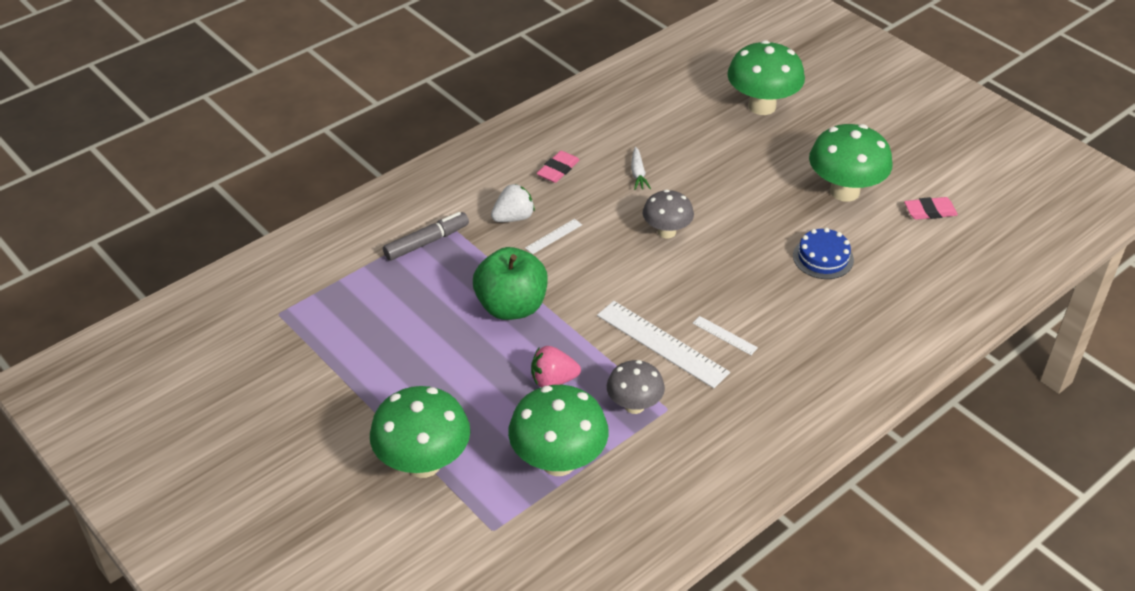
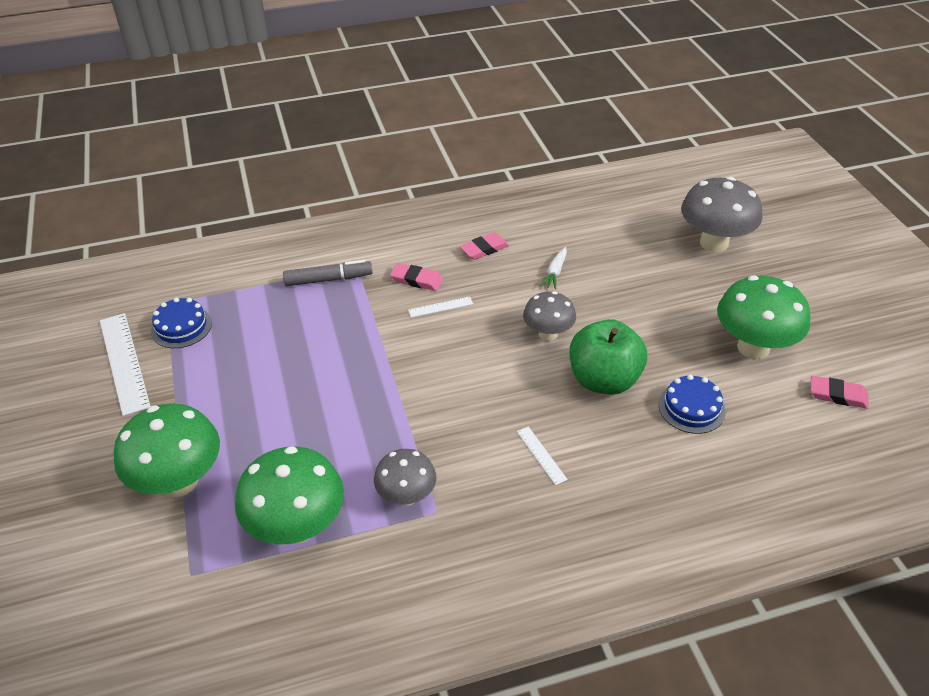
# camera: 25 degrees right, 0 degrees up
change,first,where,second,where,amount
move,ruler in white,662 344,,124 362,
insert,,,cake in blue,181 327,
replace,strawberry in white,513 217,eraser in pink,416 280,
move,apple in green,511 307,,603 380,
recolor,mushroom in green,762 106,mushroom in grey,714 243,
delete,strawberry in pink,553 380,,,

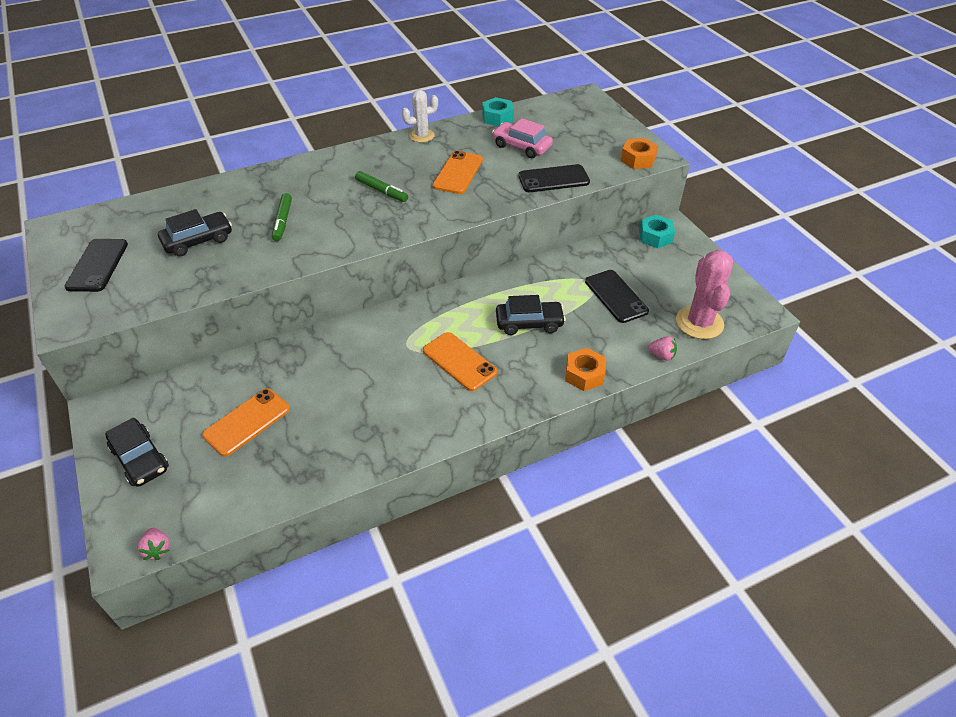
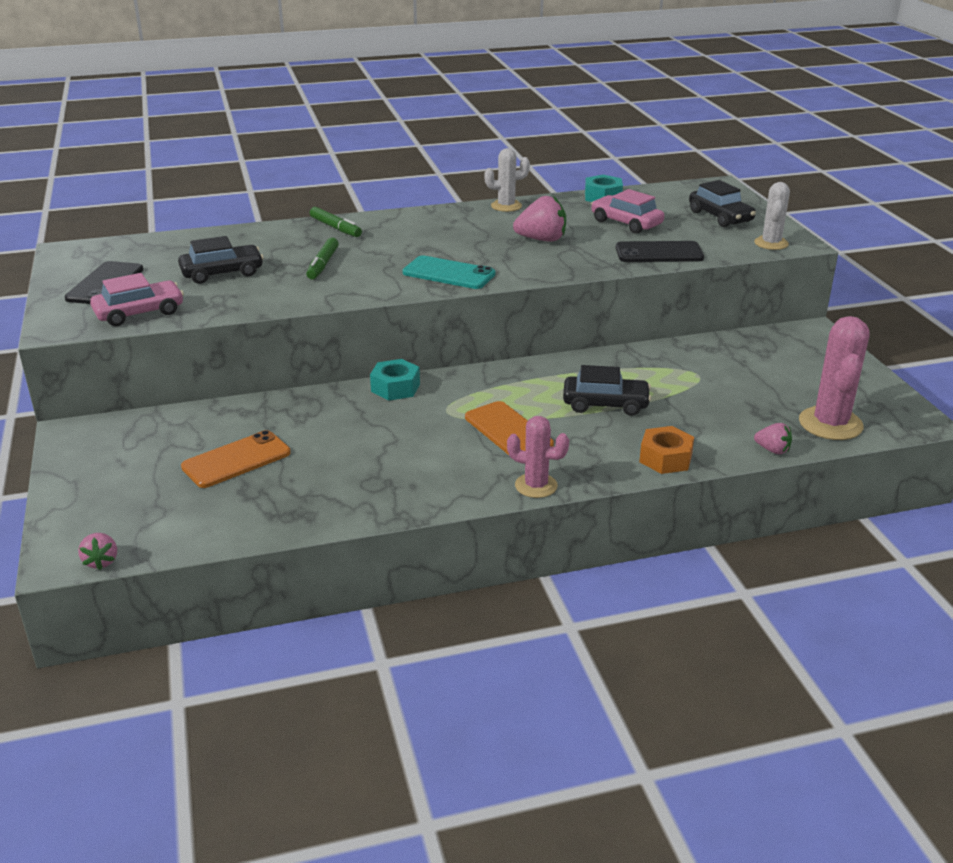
# camera: 10 degrees right, 15 degrees down
change,first,where,second,where,amount
insert,,,car in pink,139 313,
move,marker in green,381 191,,335 228,
move,nut in turquoise,655 236,,395 388,
insert,,,phone in turquoise,449 273,
insert,,,cactus in pink,536 486,
replace,phone in orange,458 173,strawberry in pink,542 240,
move,car in black,140 459,,720 217,
replace,nut in orange,638 159,cactus in white,771 243,
delete,phone in black,616 296,,,

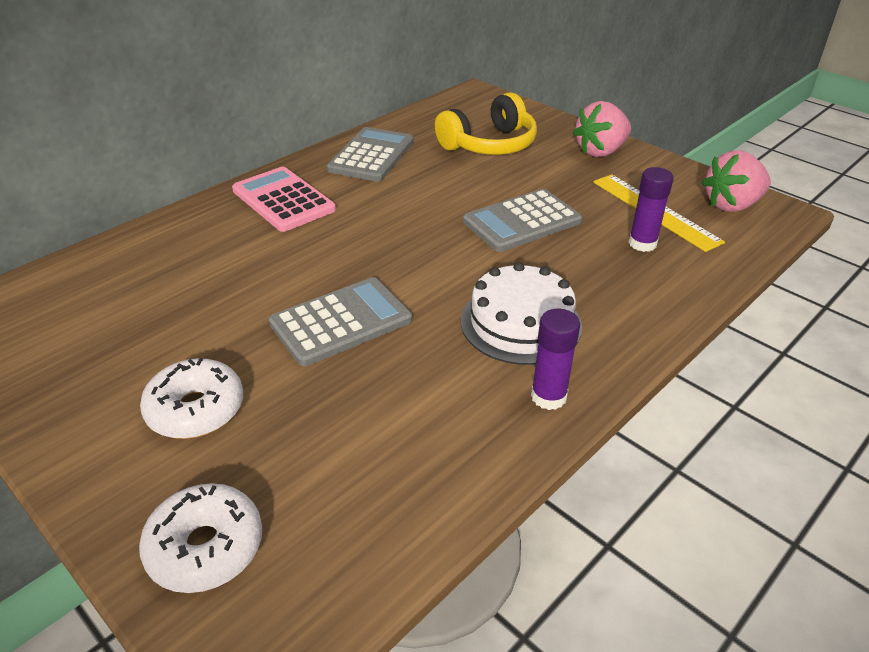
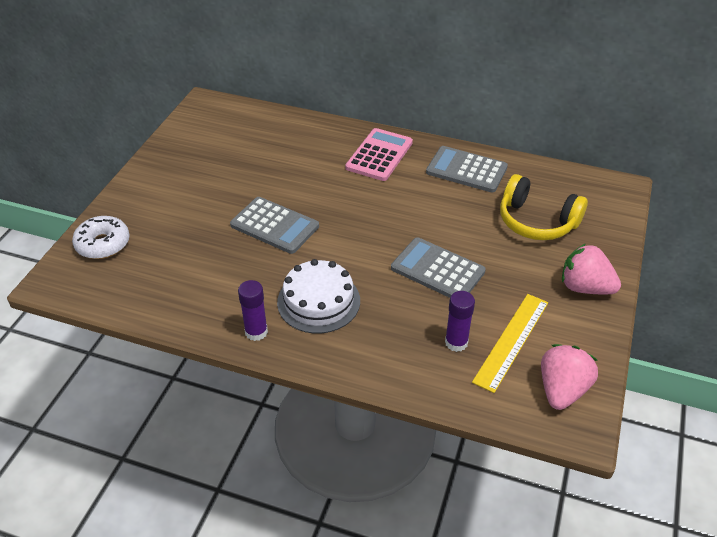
# camera: 65 degrees right, 5 degrees up
change,first,where,second,where,amount
rotate,calculator in grey,371 155,,466 170,150 degrees counterclockwise
rotate,strawberry in pink,732 205,,562 390,75 degrees clockwise
delete,donut in white,196 409,,,

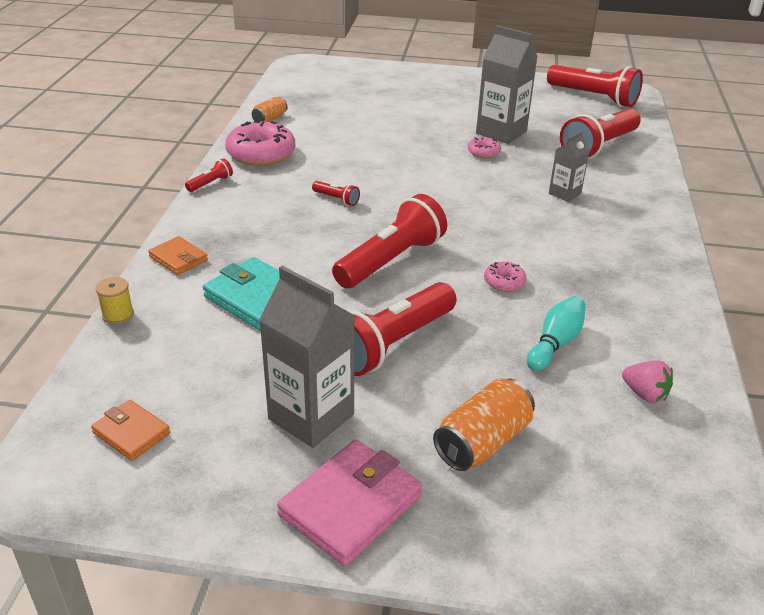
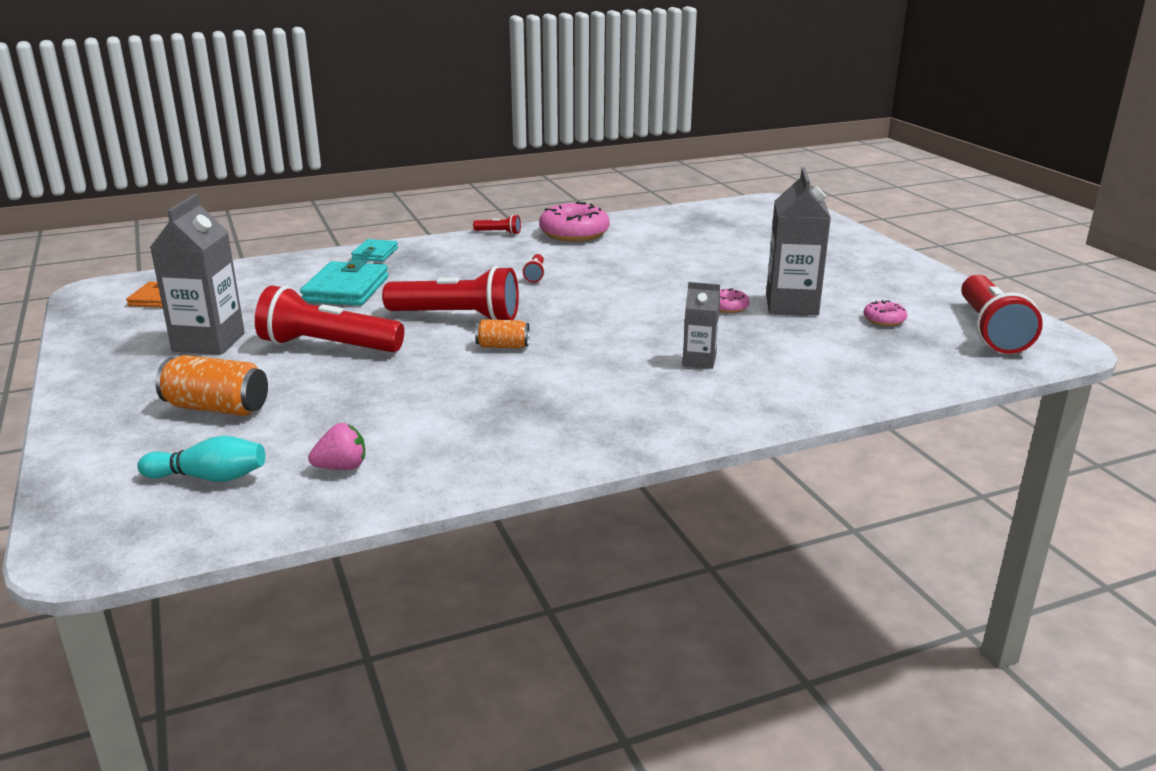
# camera: 60 degrees right, 10 degrees down
change,first,where,second,where,amount
move,bowling pin in turquoise,555 343,,209 477,
rotate,strawberry in pink,644 394,,342 467,120 degrees counterclockwise
recolor,wallet in orange,178 258,wallet in turquoise,375 254,
move,can in orange,270 119,,503 346,
move,donut in pink,504 282,,884 319,
delete,spool in yellow,118 315,,,
delete,wallet in pink,350 505,,,
delete,flashlight in red,599 147,,,

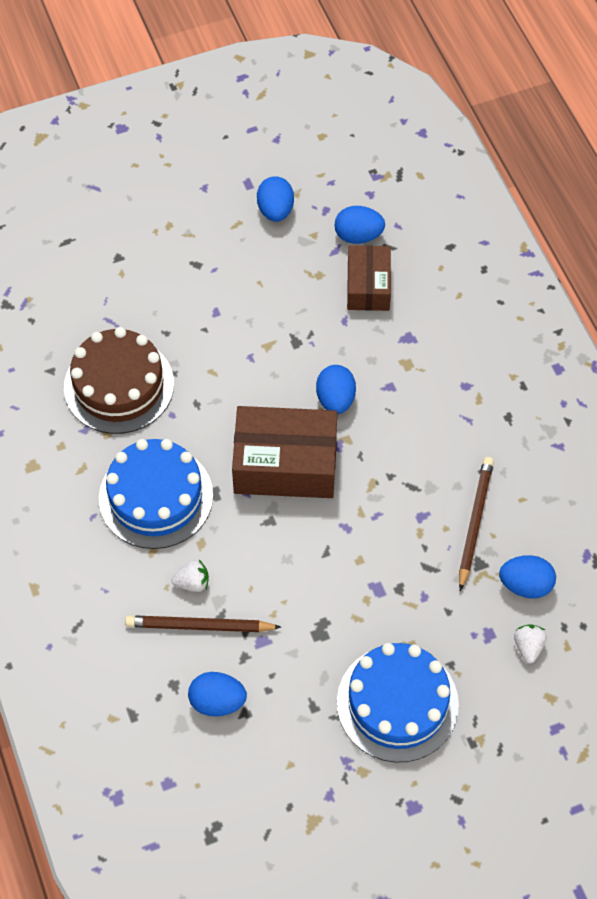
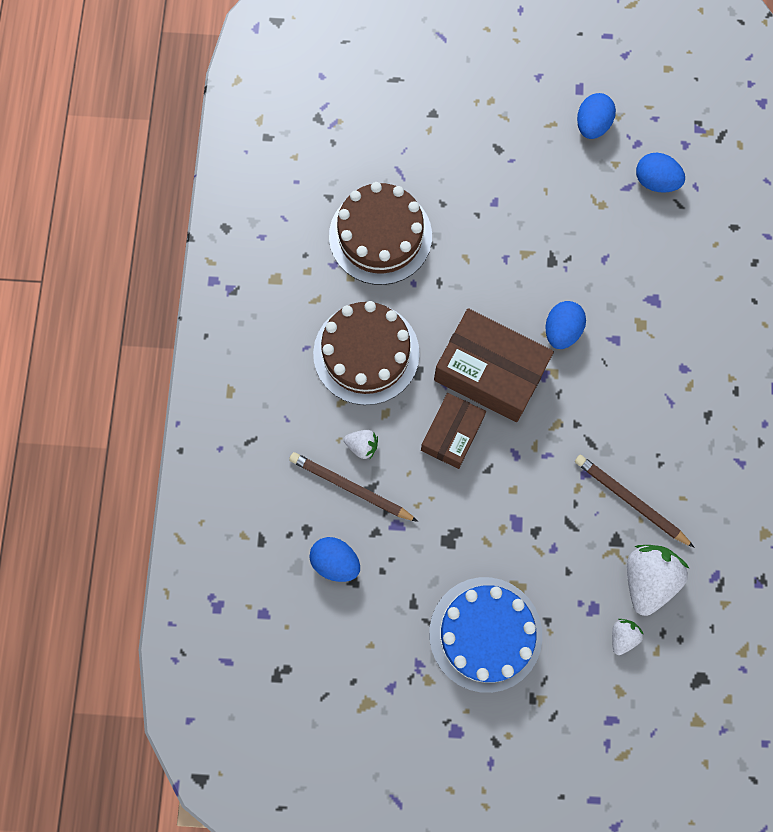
# camera: 25 degrees right, 15 degrees up
change,first,where,second,where,amount
recolor,cake in blue,156 497,cake in brown,366 353,
move,box in brown,368 286,,452 434,
rotate,pencil in brown,474 522,,630 500,90 degrees counterclockwise
replace,egg in blue,525 585,strawberry in white,647 579,

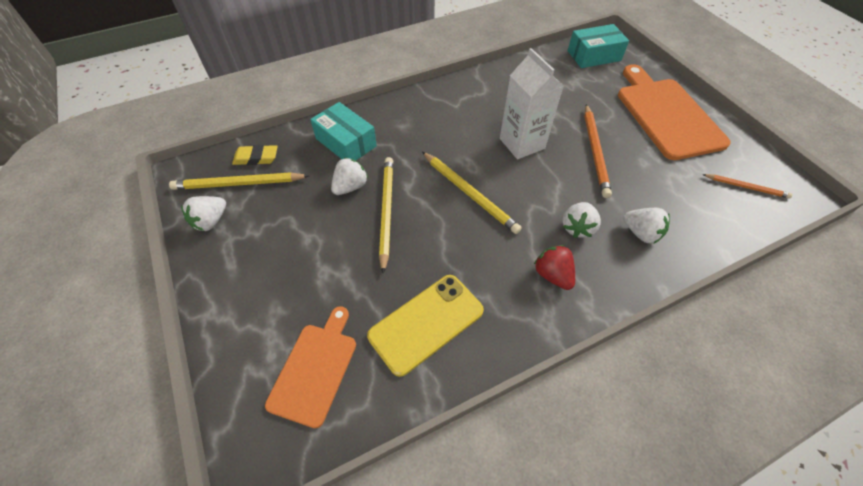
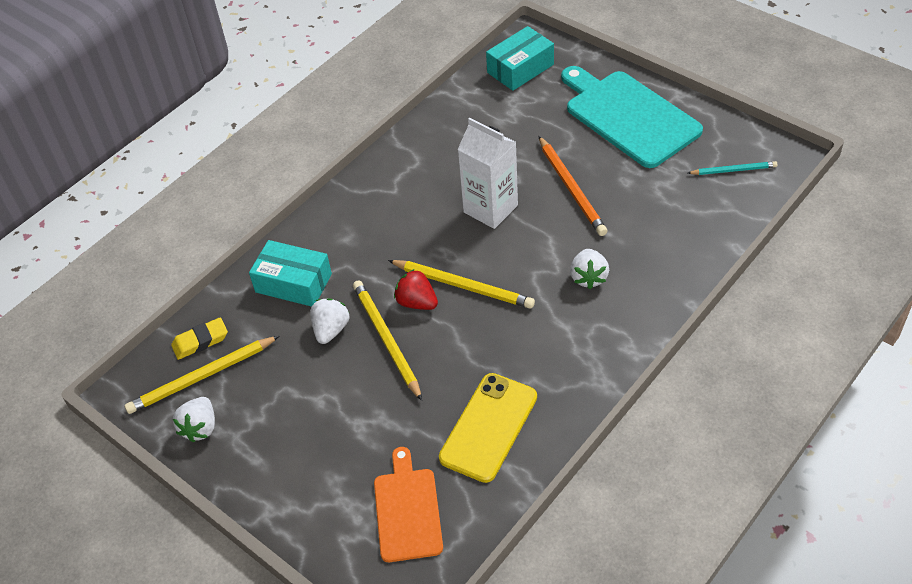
# camera: 20 degrees left, 5 degrees down
change,first,where,second,where,amount
move,strawberry in red,552 275,,417 302,
recolor,cutting board in orange,666 115,cutting board in turquoise,628 116,
recolor,pencil in orange,746 187,pencil in turquoise,733 170,
delete,strawberry in white,641 233,,,

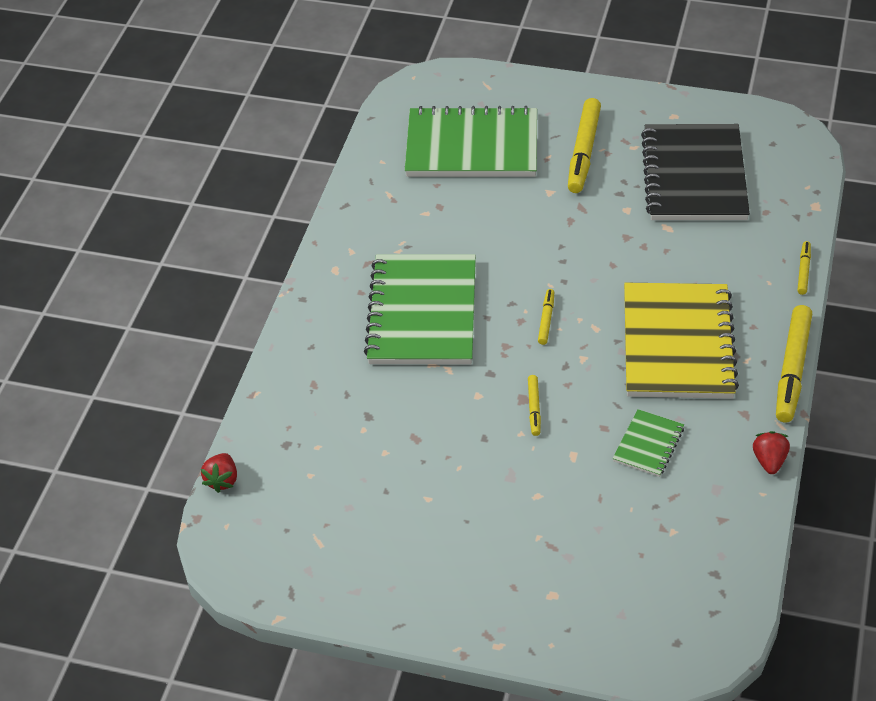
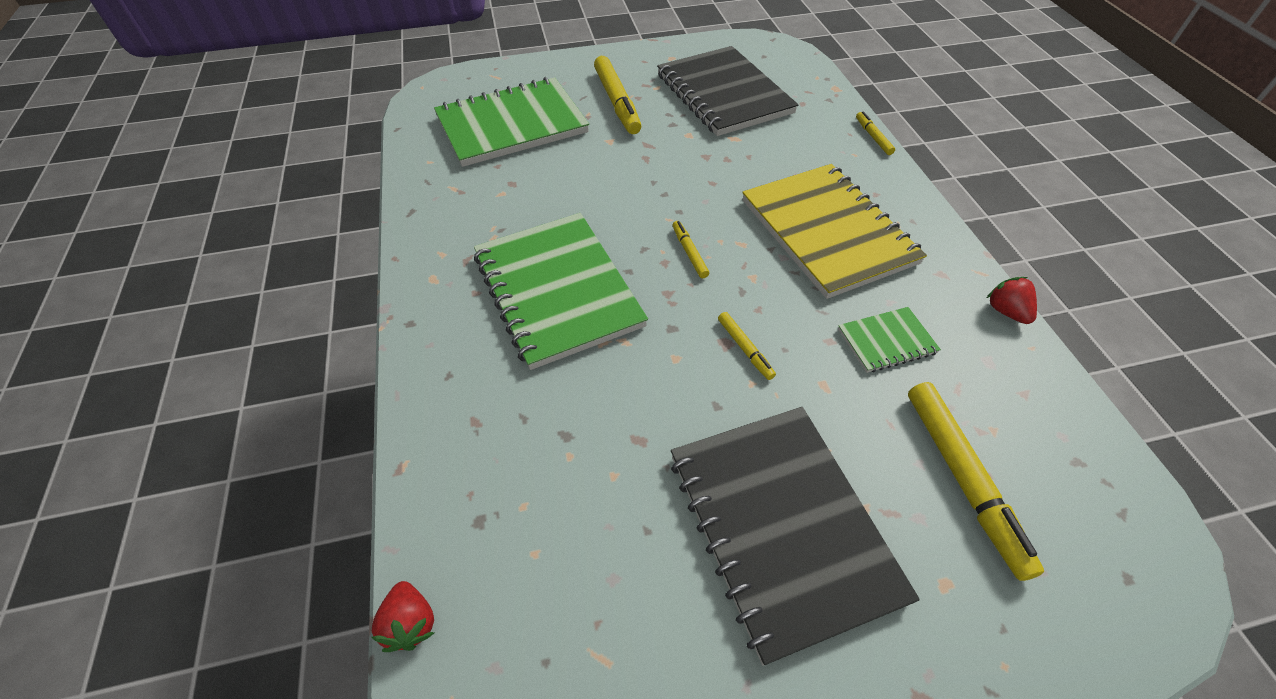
# camera: 30 degrees left, 5 degrees up
change,first,where,second,where,amount
insert,,,notebook in black,781 526,
rotate,notebook in green,648 445,,886 341,75 degrees clockwise
move,marker in yellow,792 369,,962 479,

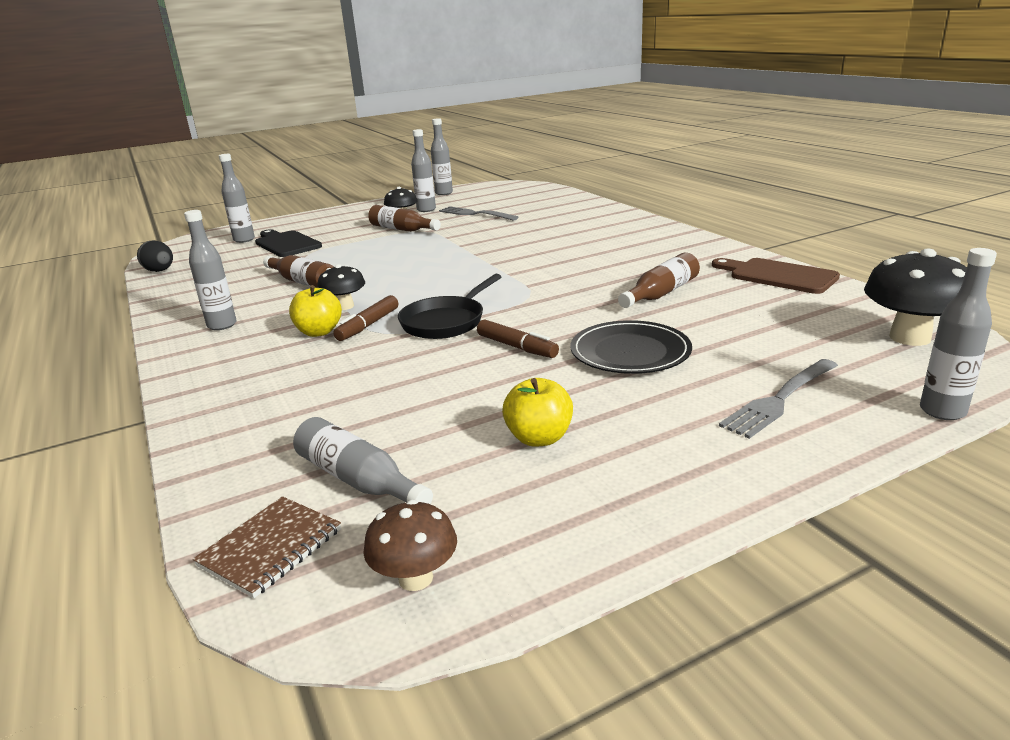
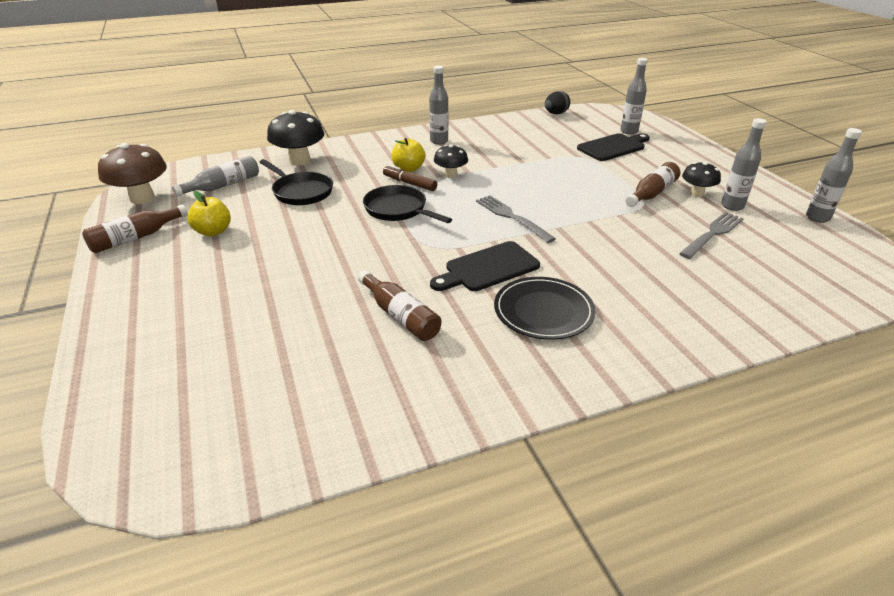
# camera: 95 degrees right, 10 degrees up
change,first,where,second,where,amount
move,bottle in brown,303 282,,135 238,
resize,mushroom in brown,415 578,,142 198,x1.68
insert,,,pan in black,301 192,
move,mushroom in black,910 337,,299 161,
insert,,,cutting board in black,488 268,
move,fork in grey,779 400,,511 217,
move,plate in black,630 352,,543 311,
delete,notebook in brown,270 548,,,
delete,marker in brown,517 347,,,
delete,cutting board in brown,778 275,,,
delete,bottle in grey,942 411,,,

